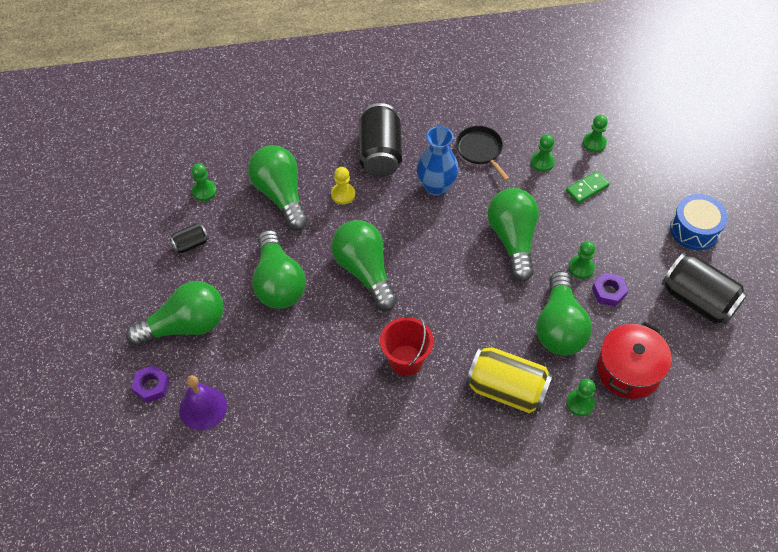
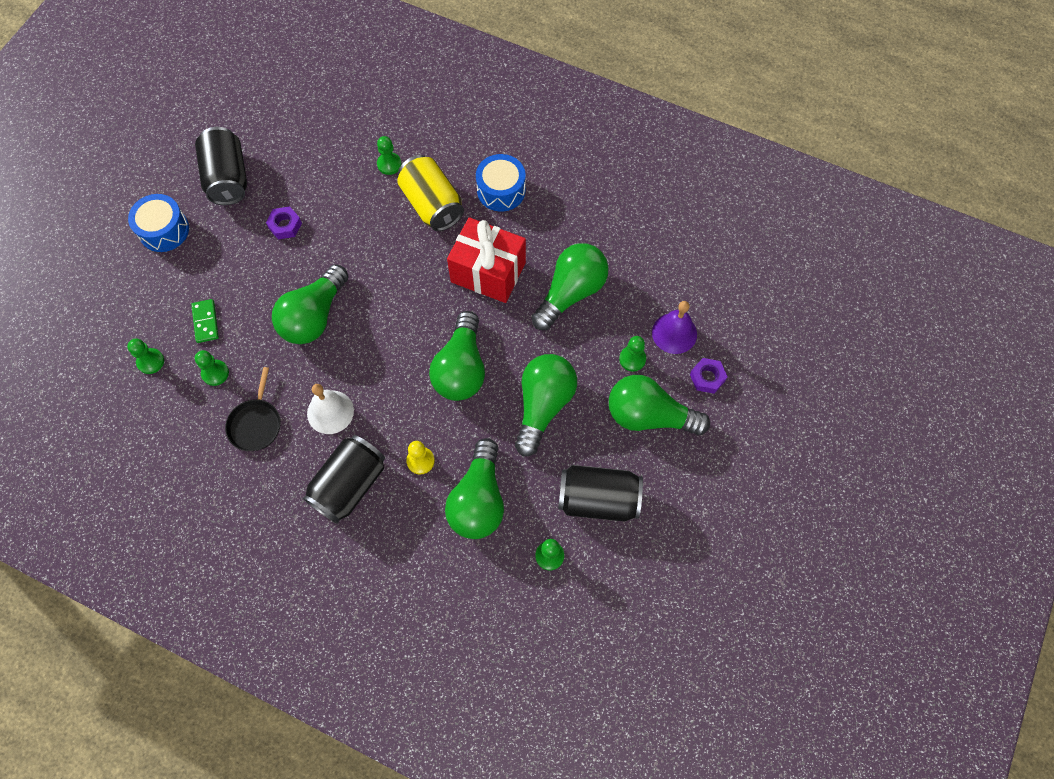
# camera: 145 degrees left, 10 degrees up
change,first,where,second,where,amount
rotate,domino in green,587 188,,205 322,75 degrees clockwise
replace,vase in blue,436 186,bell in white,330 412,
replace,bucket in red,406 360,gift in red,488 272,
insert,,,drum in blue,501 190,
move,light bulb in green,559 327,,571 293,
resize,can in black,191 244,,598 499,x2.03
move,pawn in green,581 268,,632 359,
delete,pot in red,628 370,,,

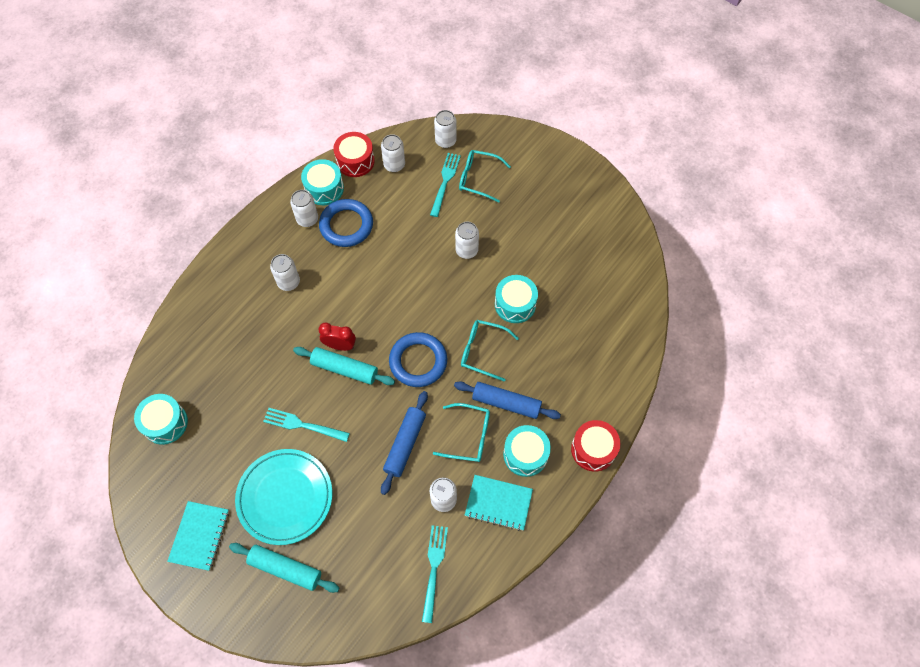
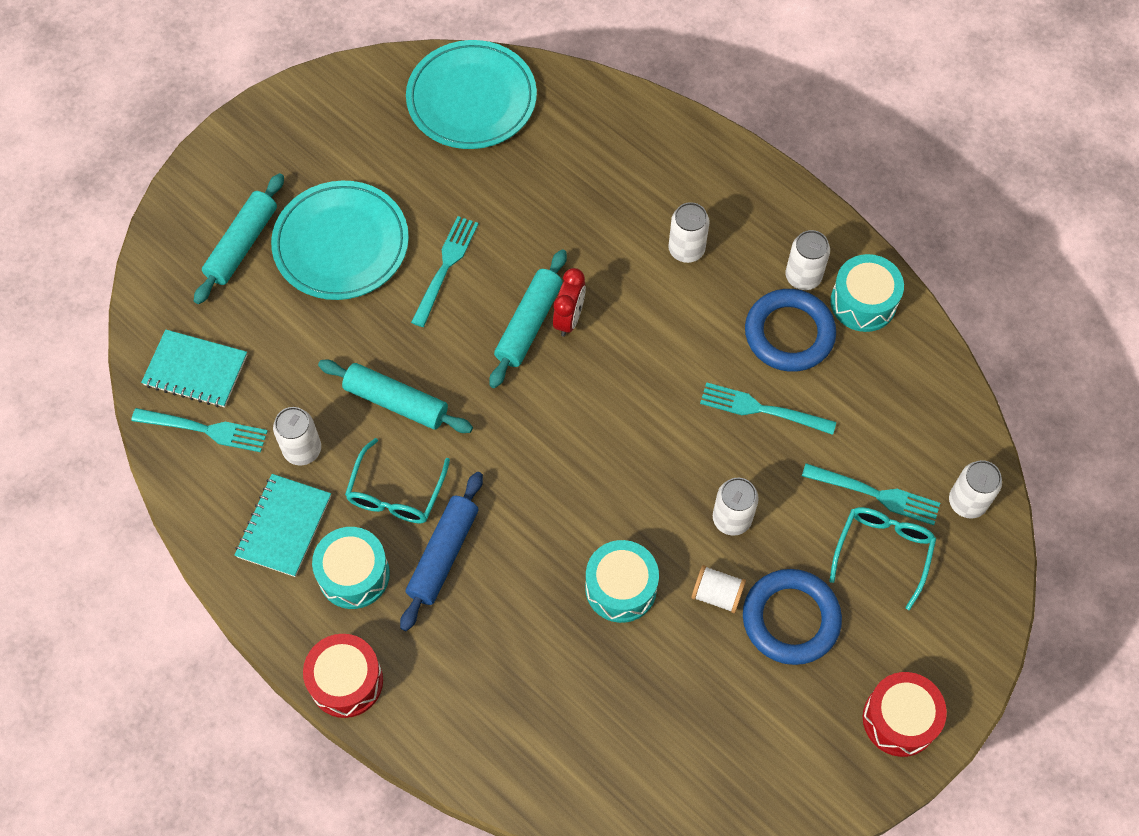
# camera: 95 degrees right, 0 degrees up
change,first,where,second,where,amount
move,notebook in turquoise,199 536,,196 370,
recolor,rolling pin in blue,405 444,rolling pin in turquoise,396 402,
replace,drum in turquoise,165 423,plate in turquoise,471 99,
insert,,,spool in white,717 594,
insert,,,fork in turquoise,762 409,
move,ring in blue,418 361,,791 619,
move,drum in red,355 161,,899 719,
delete,can in white,394 165,,,
delete,glasses in turquoise,483 351,,,

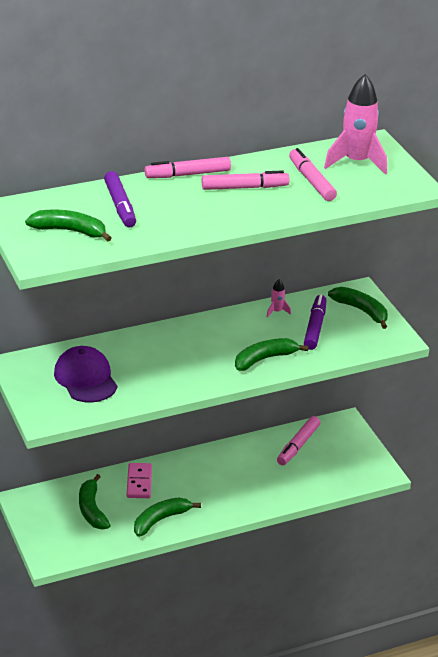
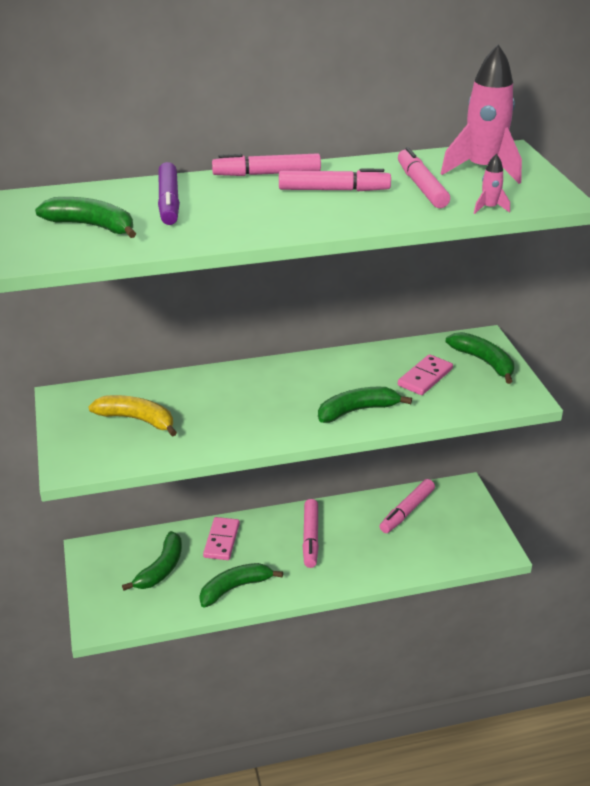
# camera: 10 degrees right, 0 degrees up
change,first,where,second,where,amount
replace,cap in purple,85 378,banana in yellow,137 419,
rotate,banana in green,92 510,,161 568,150 degrees counterclockwise
insert,,,marker in pink,310 538,
replace,marker in purple,315 327,domino in pink,425 377,
move,rocket in pink,277 311,,489 208,

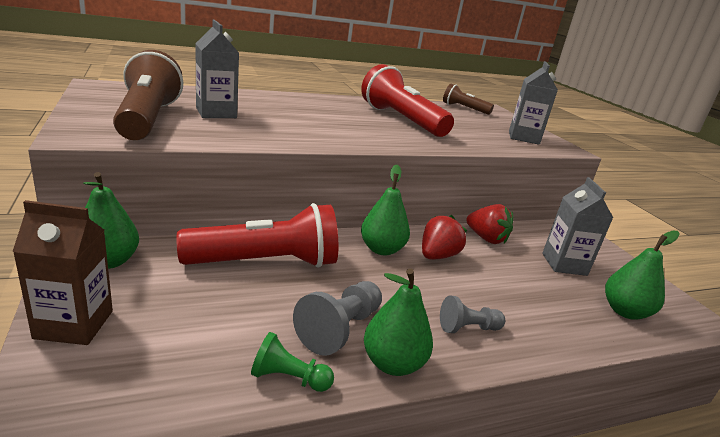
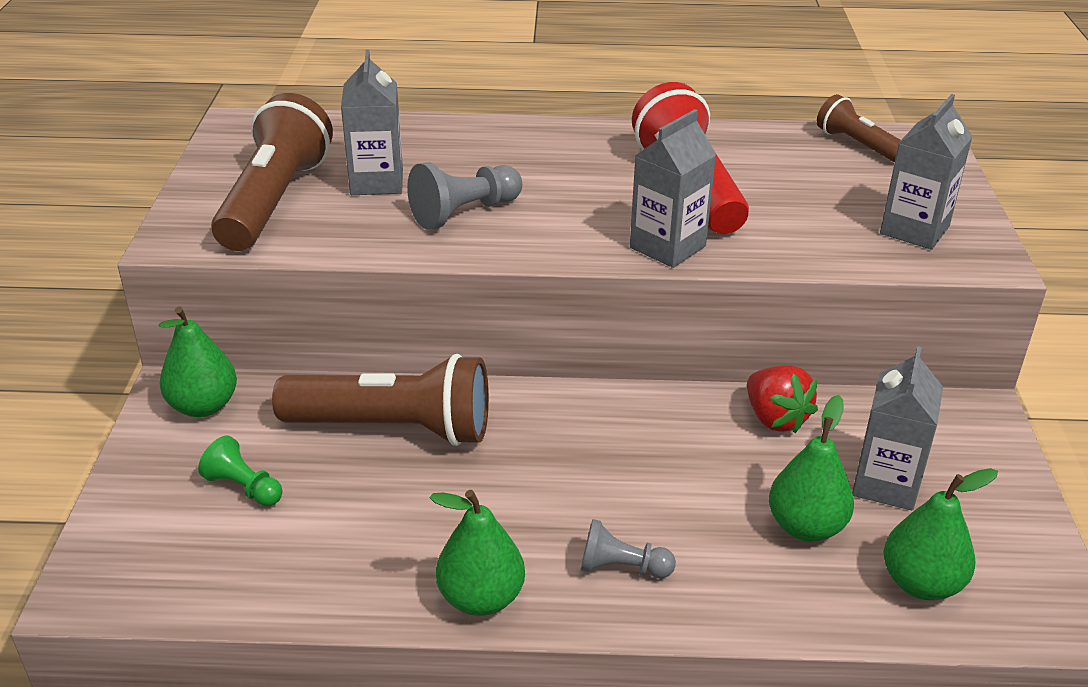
# camera: 25 degrees right, 10 degrees up
change,first,where,second,where,amount
move,pawn in green,289 378,,244 487,
recolor,flashlight in red,266 262,flashlight in brown,394 428,
move,pawn in grey,340 329,,464 213,
insert,,,carton in grey,667 247,
move,pear in green,381 249,,805 526,
delete,carton in brown,74 324,,,
delete,strawberry in red,437 256,,,

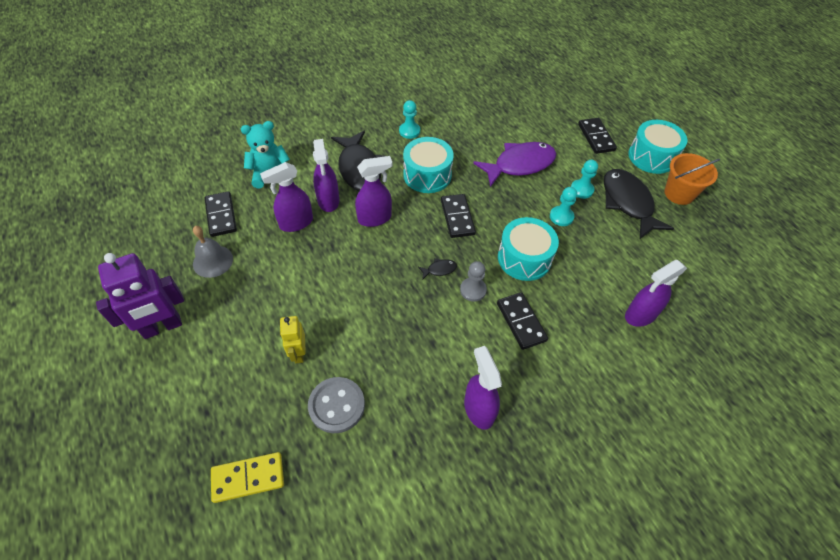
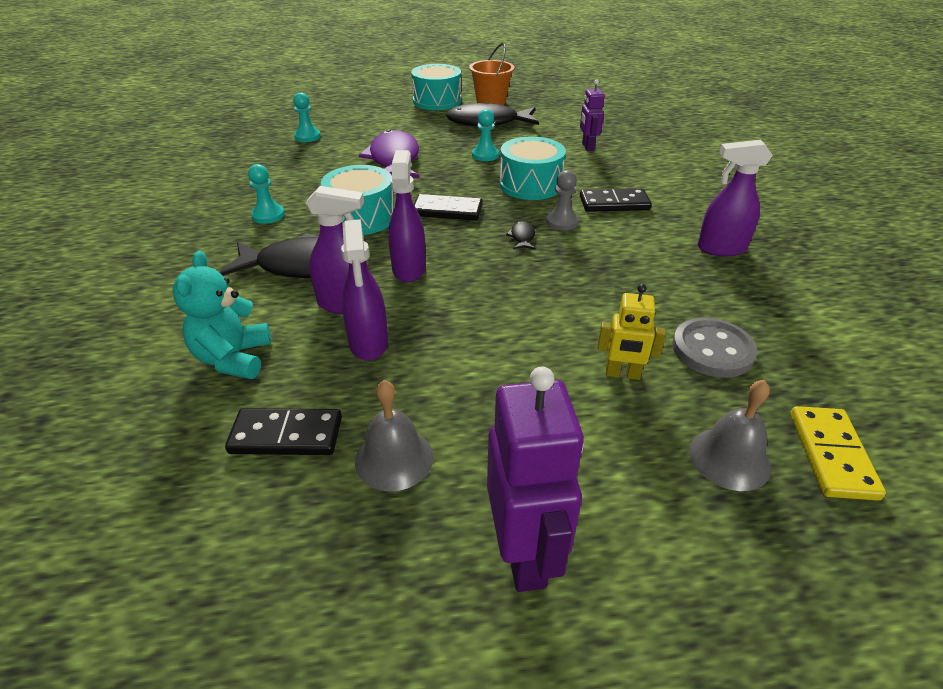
# camera: 70 degrees left, 15 degrees down
change,first,where,second,where,amount
move,pawn in turquoise,581 190,,307 137,
insert,,,robot in purple,587 147,
insert,,,bell in grey,729 458,
delete,domino in black,596 137,,,
delete,spray bottle in purple,640 315,,,

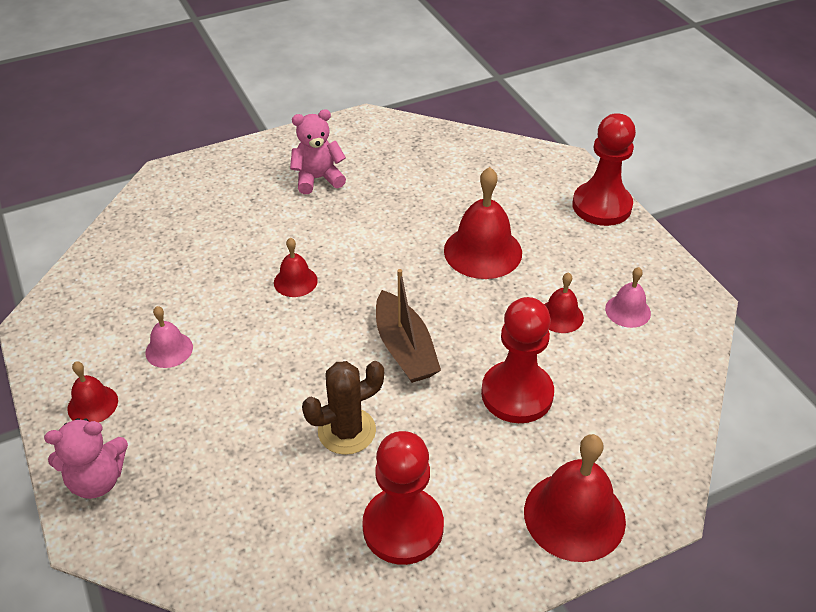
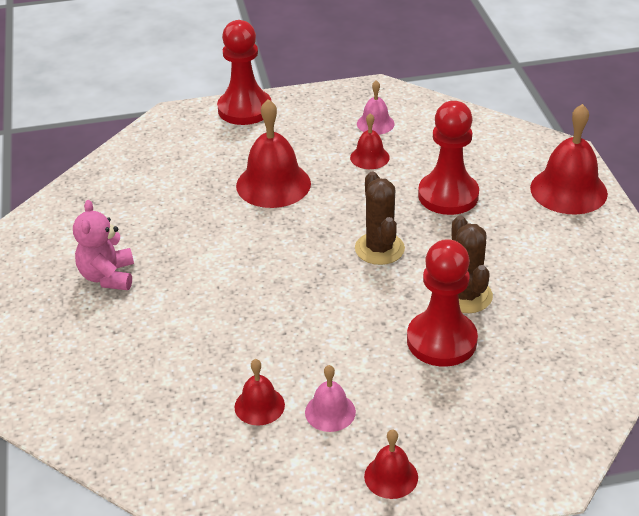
# camera: 75 degrees left, 5 degrees down
change,first,where,second,where,amount
move,bell in red,295 281,,259 406,
replace,boat in brown,404 348,cactus in brown,379 249,
move,pawn in red,403 527,,441 341,
delete,teddy bear in pink,97 480,,,

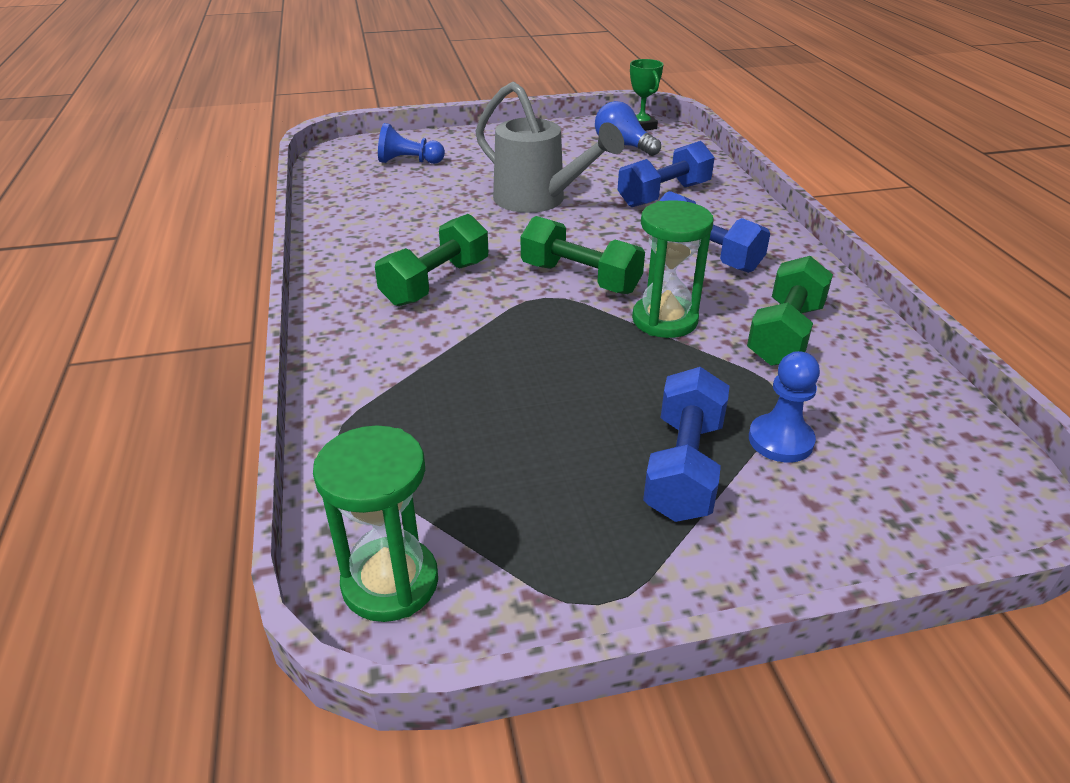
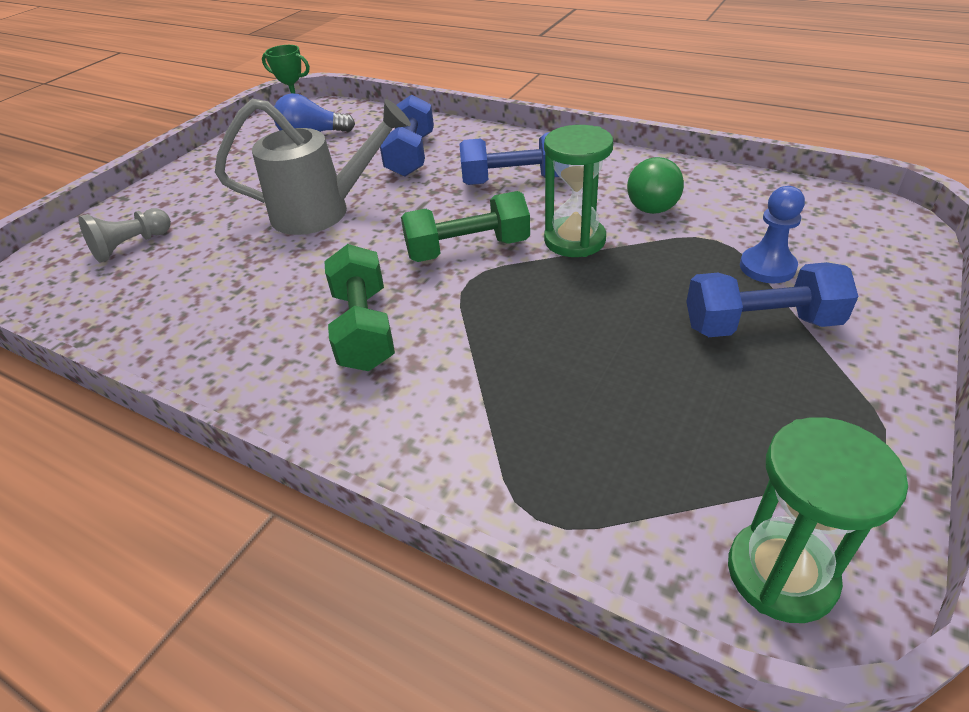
# camera: 45 degrees left, 5 degrees up
change,first,where,second,where,amount
recolor,pawn in blue,408 162,pawn in grey,131 246,
replace,dumbbell in green,785 334,light bulb in green,651 202,
rotate,dumbbell in blue,684 467,,761 324,60 degrees counterclockwise

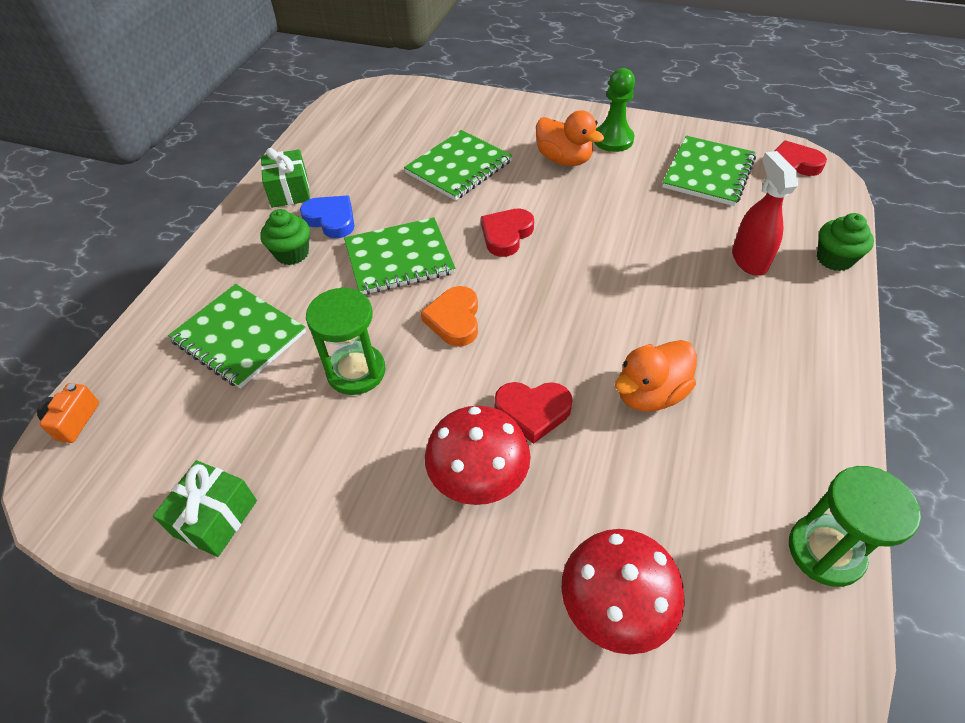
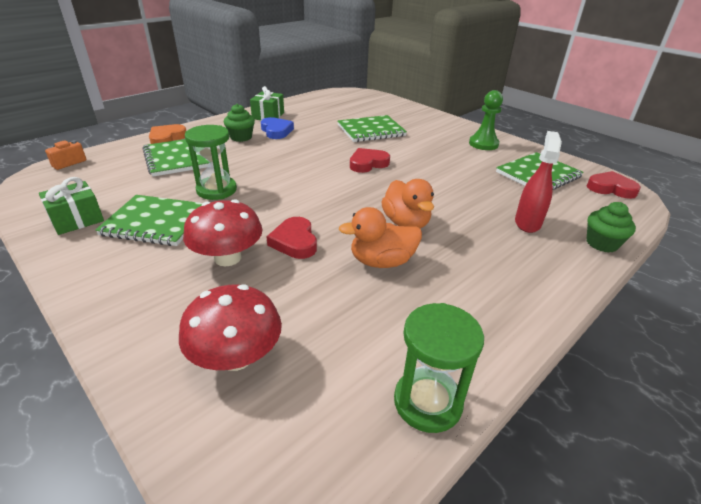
# camera: 25 degrees right, 15 degrees down
change,first,where,second,where,amount
move,notebook in green,399 258,,156 222,
move,heart in orange,454 320,,167 138,
rotate,heart in red,532 411,,294 242,45 degrees clockwise
move,duck in orange,564 160,,406 223,

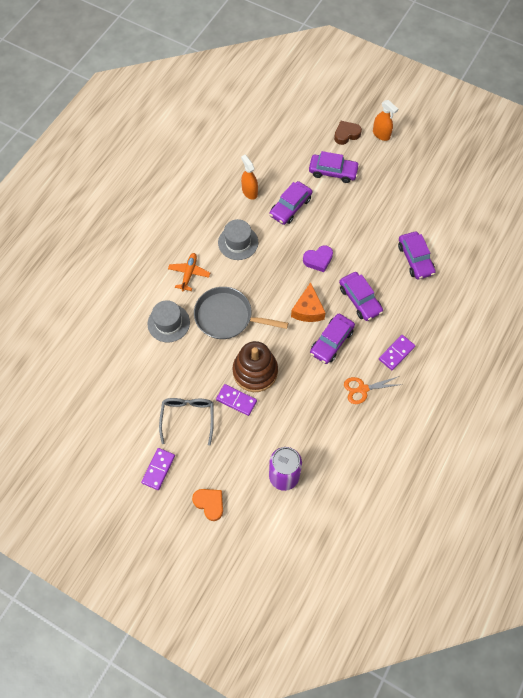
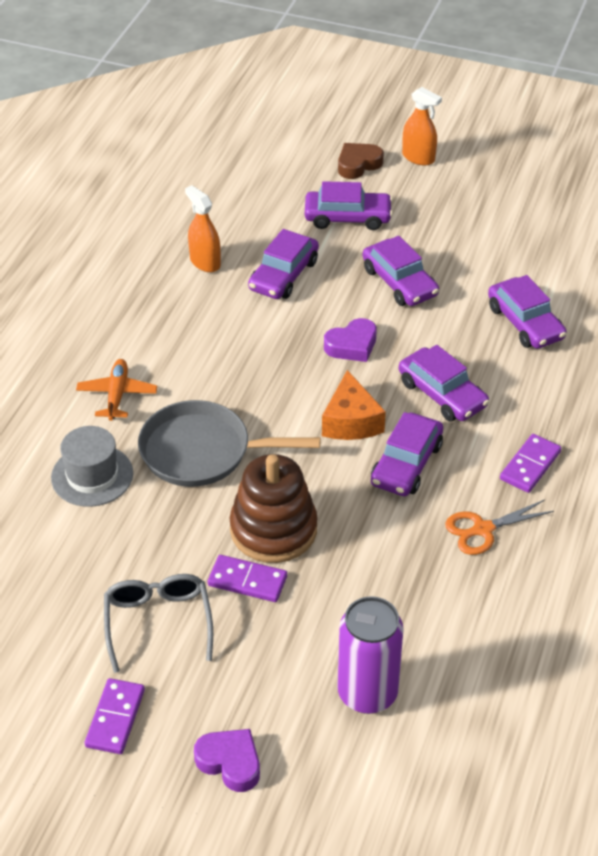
# camera: 10 degrees left, 20 degrees down
change,first,where,second,where,amount
recolor,heart in orange,209 504,heart in purple,230 762,
insert,,,car in purple,399 282,
delete,hat in grey,238 242,,,

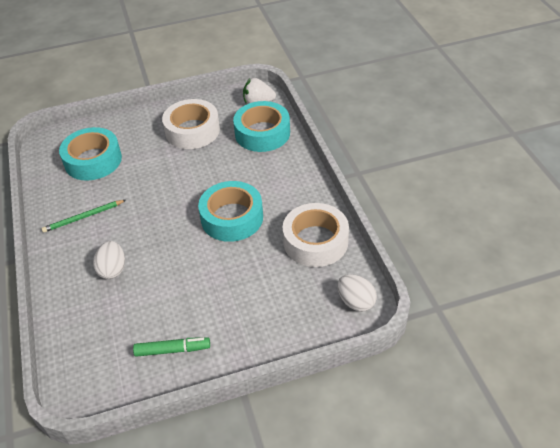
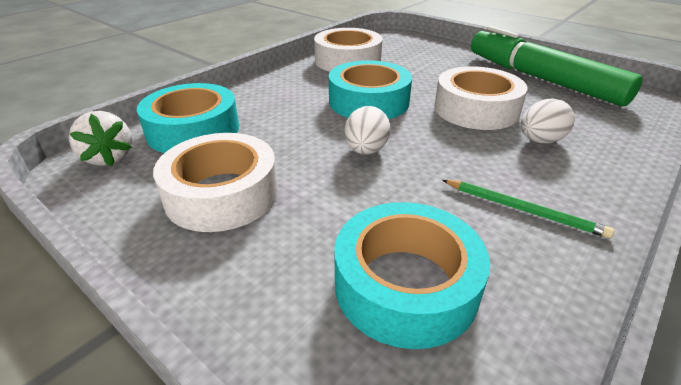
# camera: 125 degrees left, 10 degrees down
change,first,where,second,where,amount
move,egg in white,356 302,,366 150,
insert,,,tape in white,476 109,
resize,marker in green,172 350,,541 79,x2.24

